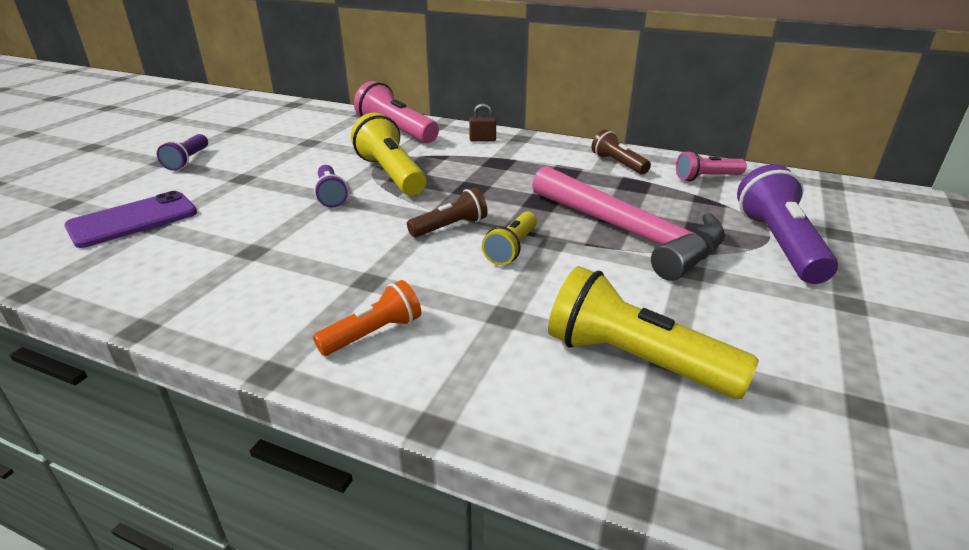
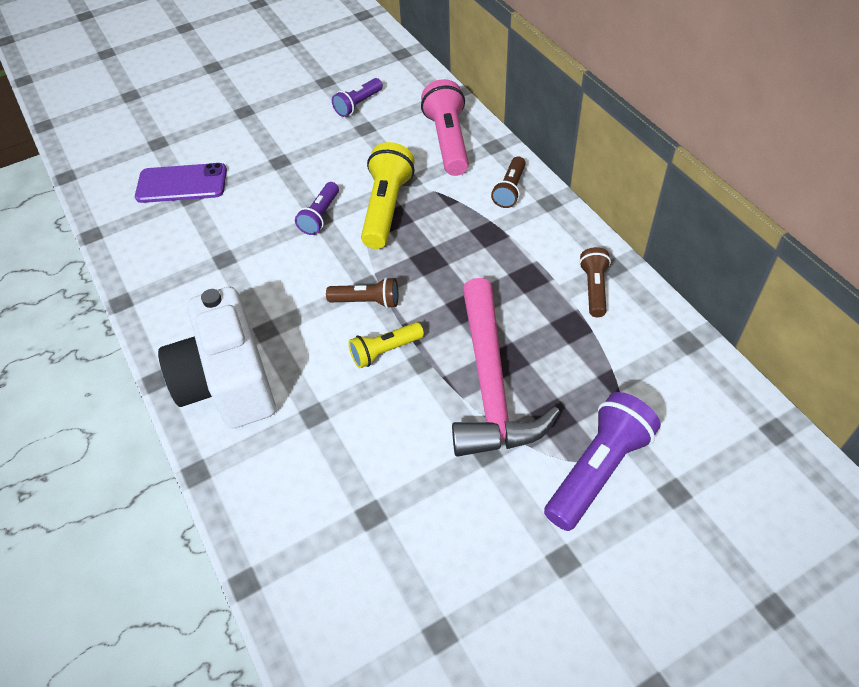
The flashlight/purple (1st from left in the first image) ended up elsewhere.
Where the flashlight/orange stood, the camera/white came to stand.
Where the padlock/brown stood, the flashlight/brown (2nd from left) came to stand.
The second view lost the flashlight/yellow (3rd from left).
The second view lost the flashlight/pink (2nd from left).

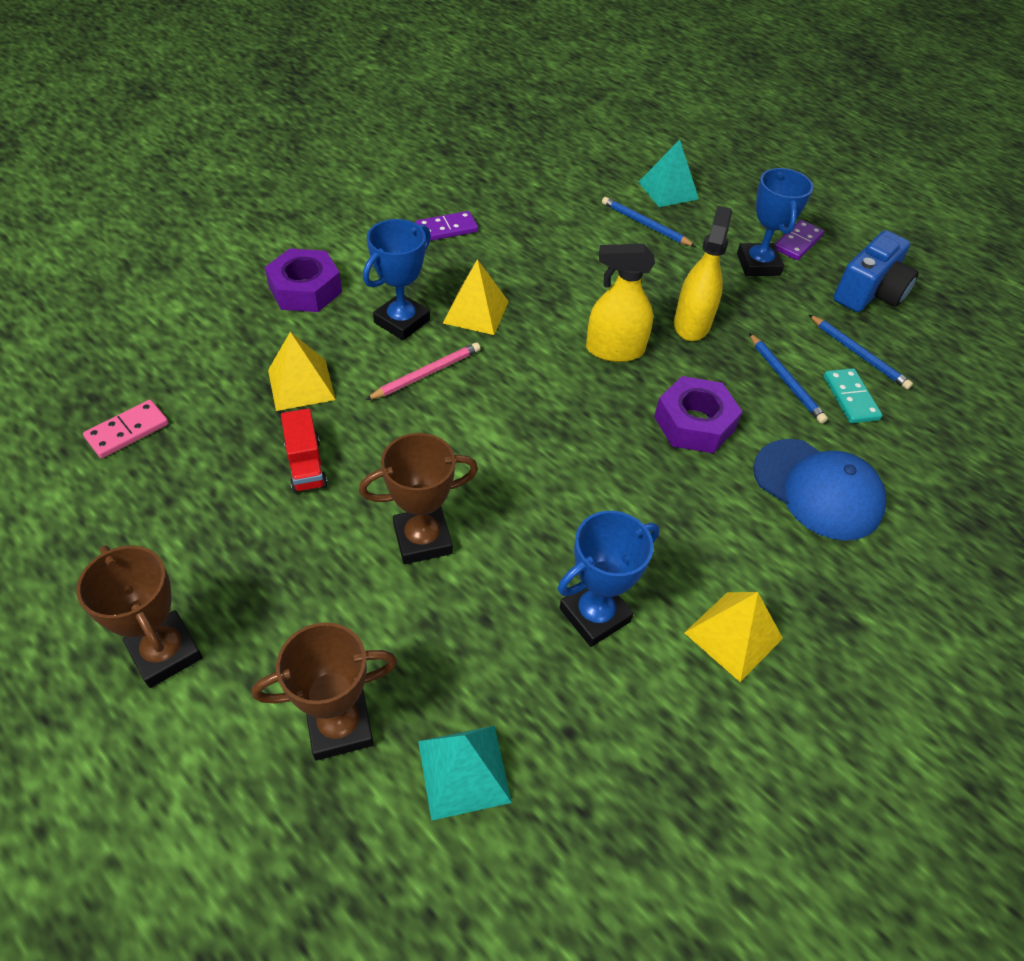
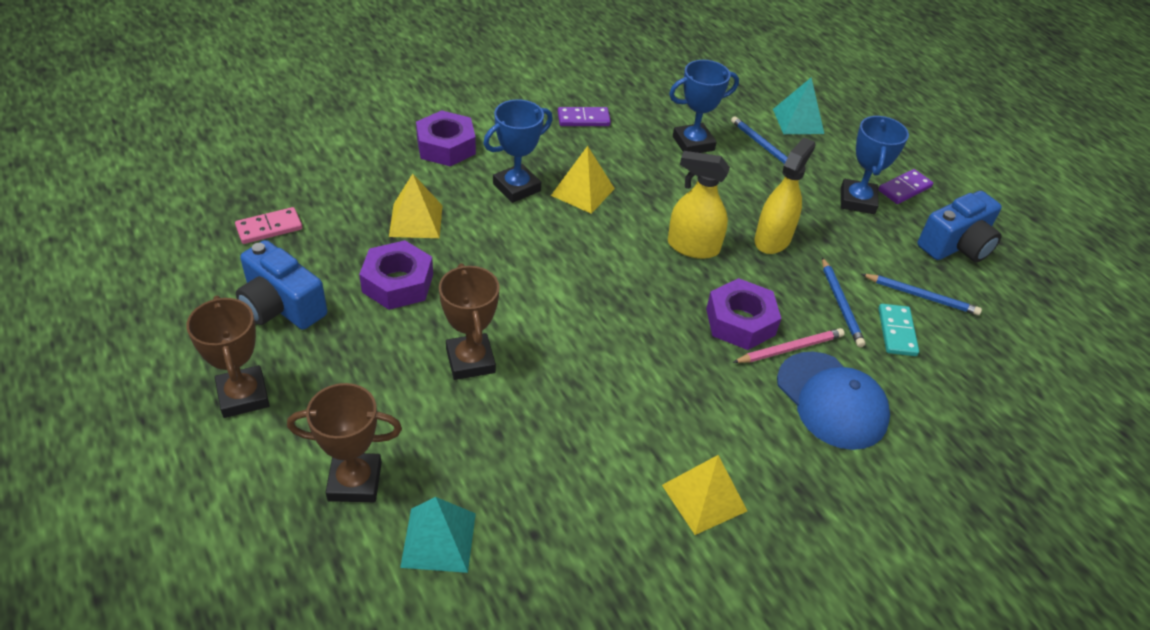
Where the truck/red stood, the nut/purple (1st from left) came to stand.
The trophy/brown (3rd from left) ended up facing another way, 75 degrees clockwise from before.
The pencil/pink ended up elsewhere.
The trophy/blue (2nd from left) ended up elsewhere.
The pencil/blue (3rd from left) ended up facing another way, 45 degrees counterclockwise from before.
The second view gained the camera/blue (1st from left).

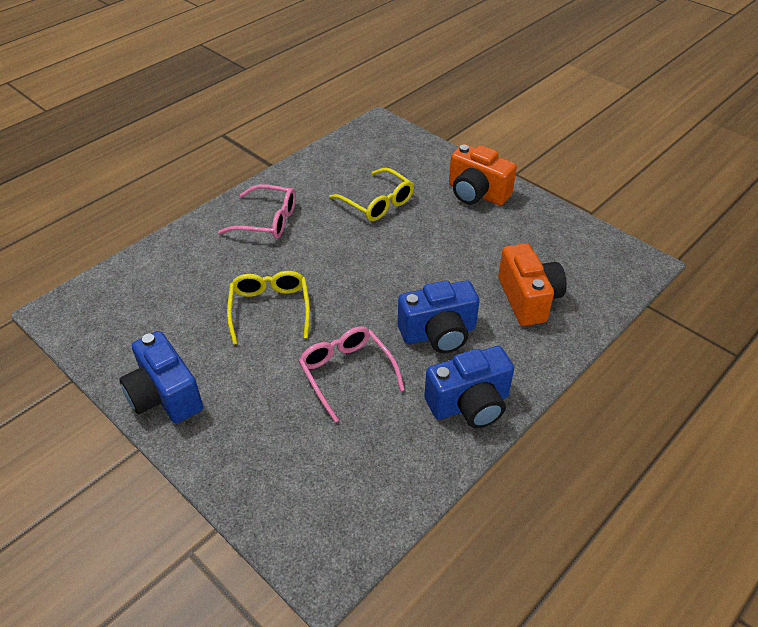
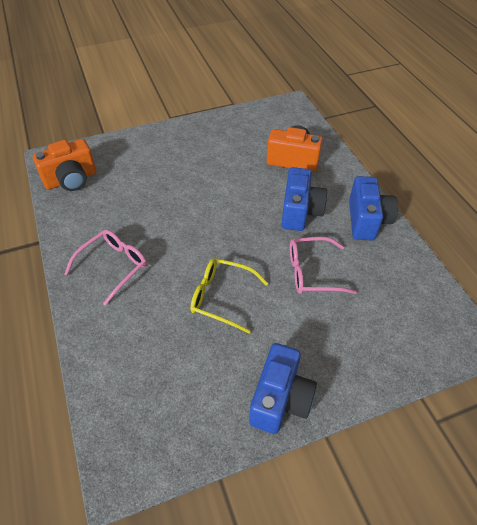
The camera/blue (1st from left) ended up facing another way, 60 degrees counterclockwise from before.
The second view lost the glasses/yellow (2nd from left).
The camera/orange (1st from left) ended up elsewhere.

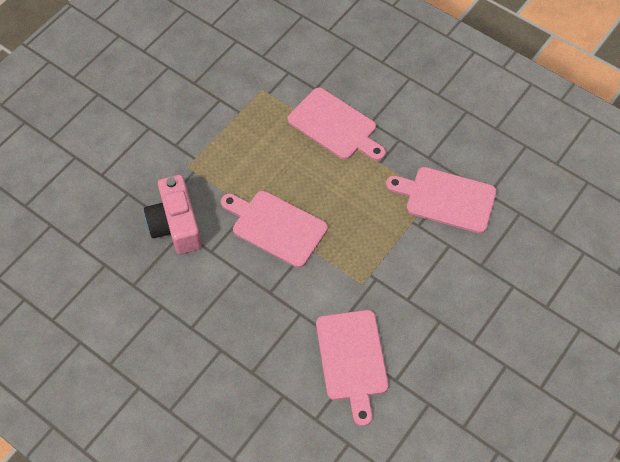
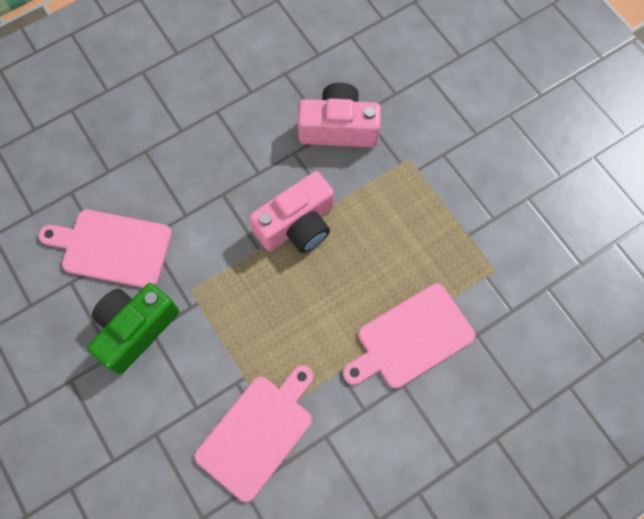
Where the cutting board/pink (1st from left) stood, the camera/pink (1st from left) came to stand.
The second view gained the camera/green.

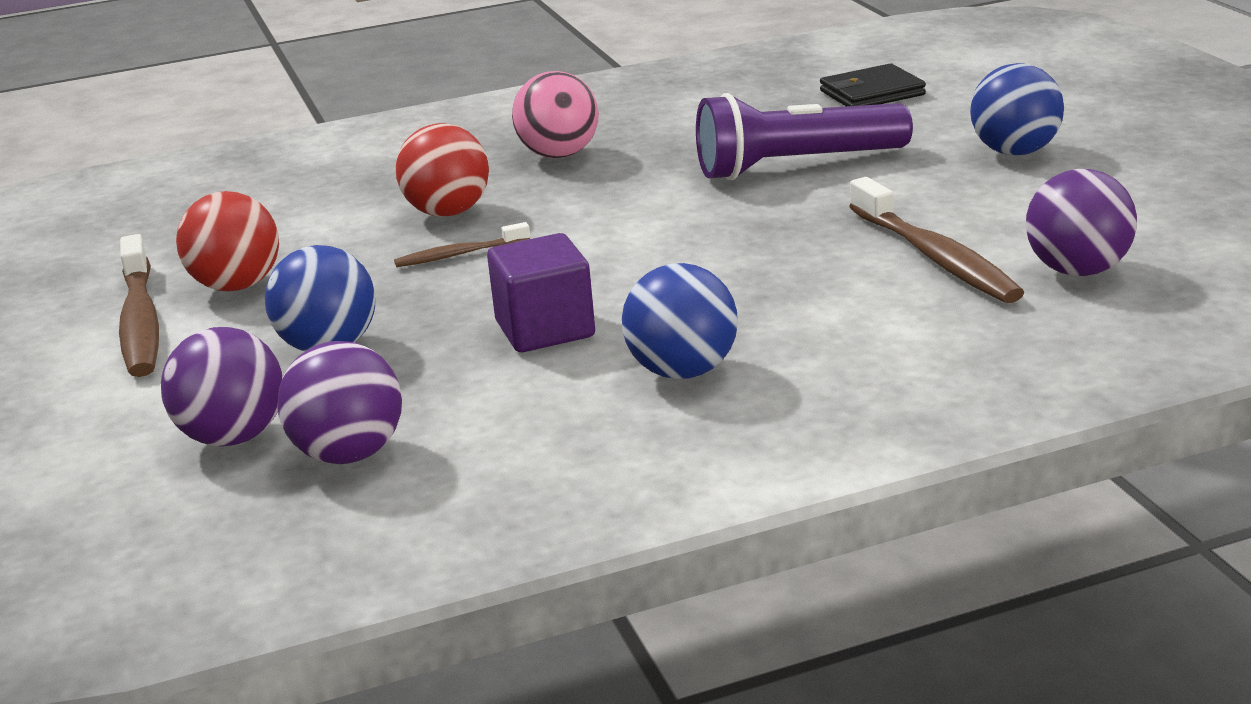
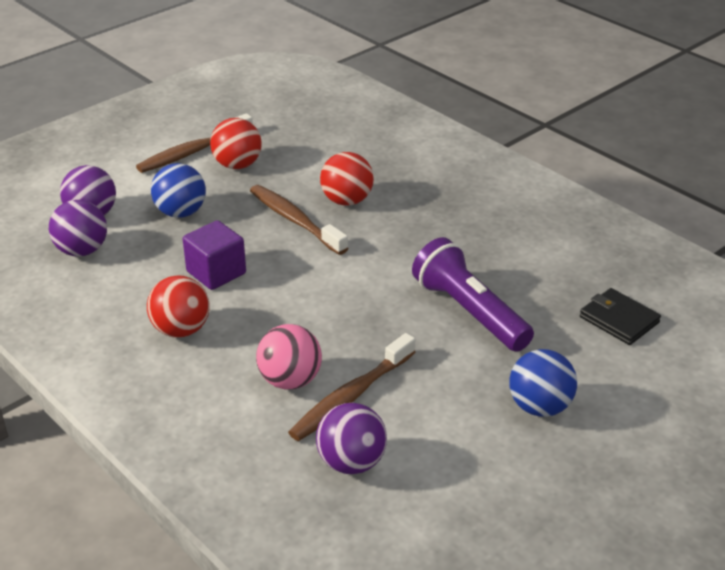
The size of the toothbrush/brown (2nd from left) changed by a factor of 1.85.
The ball/pink ended up elsewhere.
What was the ball/blue (2nd from left) turned into the ball/red (1st from left).

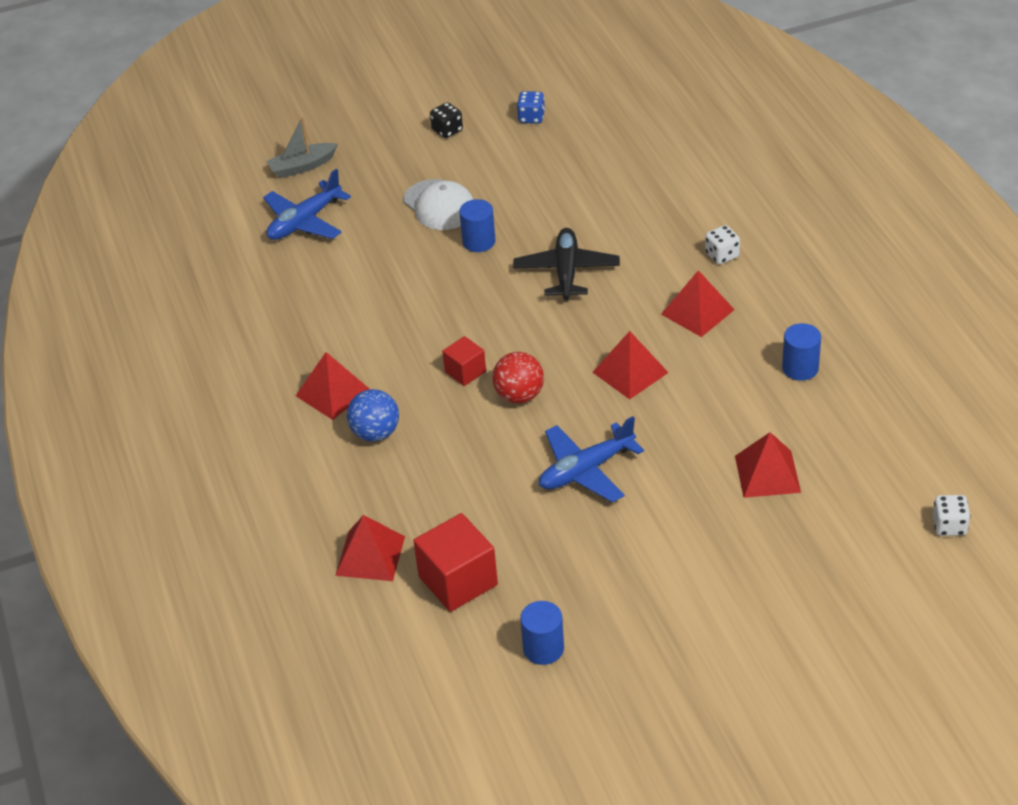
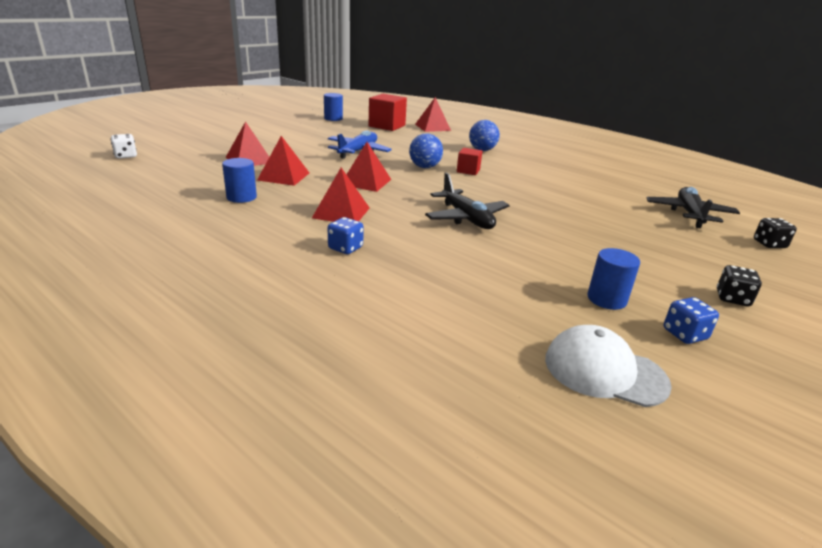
What was the plane/blue (1st from left) turned into the plane/black (2nd from left).
Where the boat/grey stood, the dice/black (2nd from left) came to stand.
The pyramid/red (1st from left in the first image) ended up elsewhere.
The cap/white ended up elsewhere.
The cylinder/blue (1st from left in the first image) ended up elsewhere.
What was the ball/red turned into the ball/blue (1st from left).
What was the dice/white (1st from left) turned into the dice/blue (1st from left).

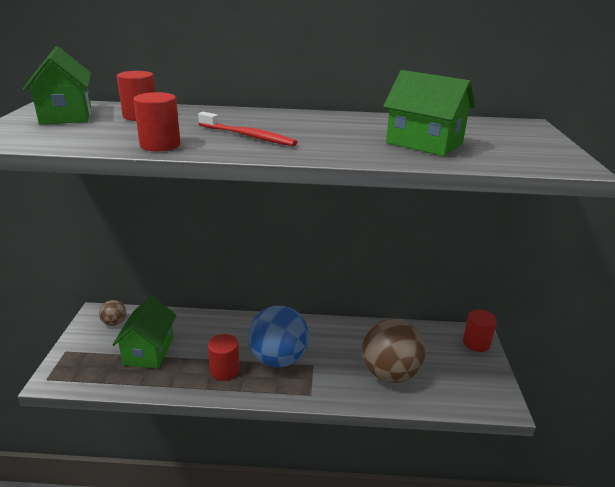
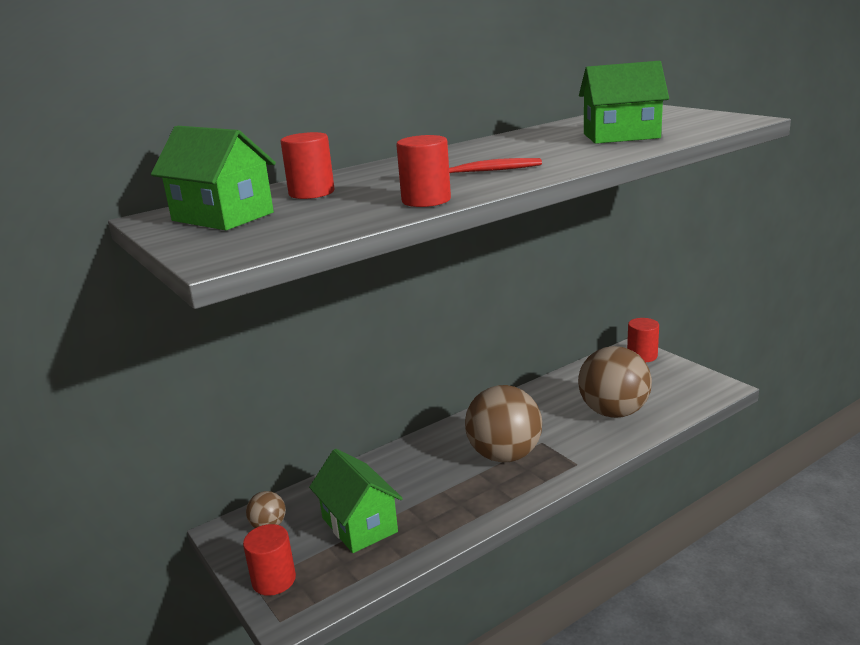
The cylinder/red (3rd from left in the first image) ended up elsewhere.
What was the ball/blue turned into the ball/brown (2nd from left).

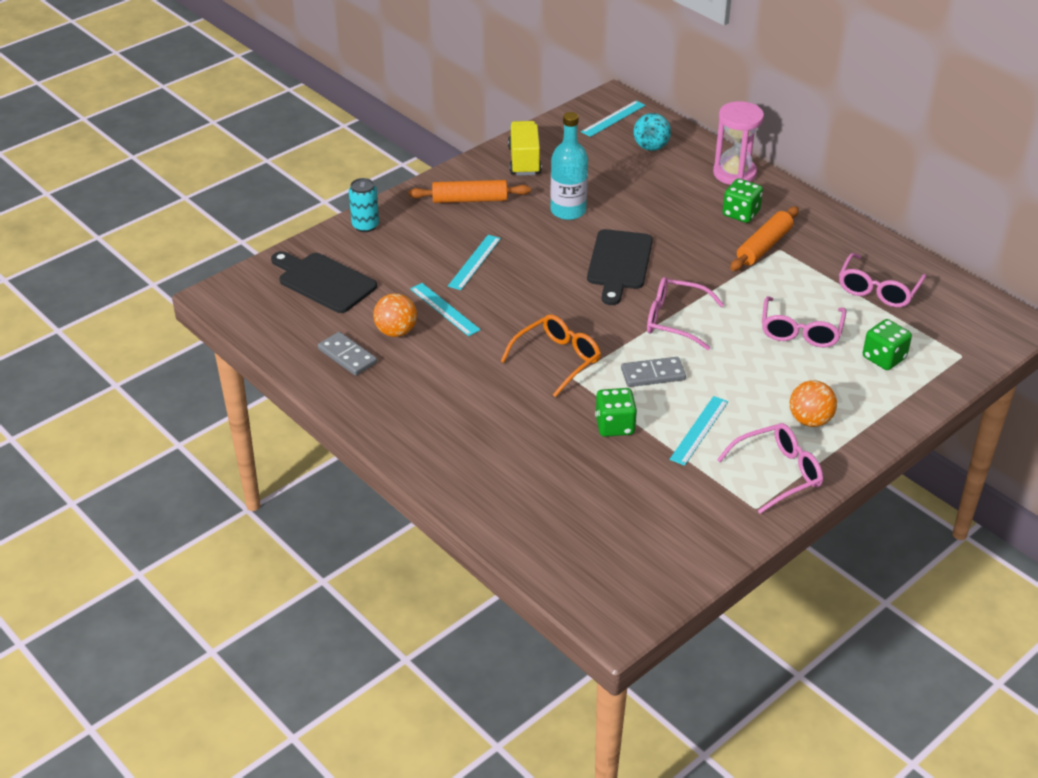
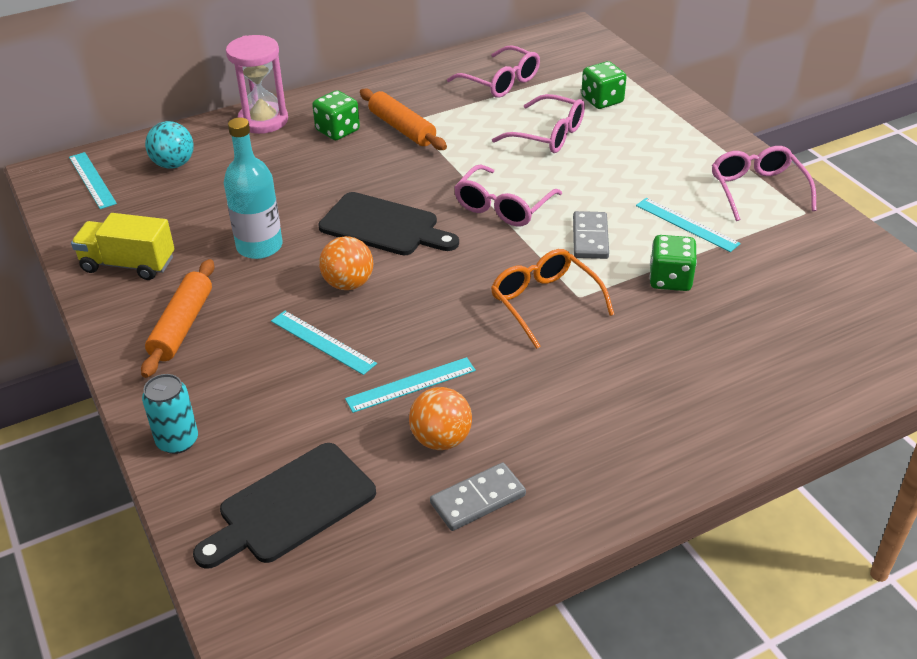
The ball/orange (2nd from left in the first image) ended up elsewhere.

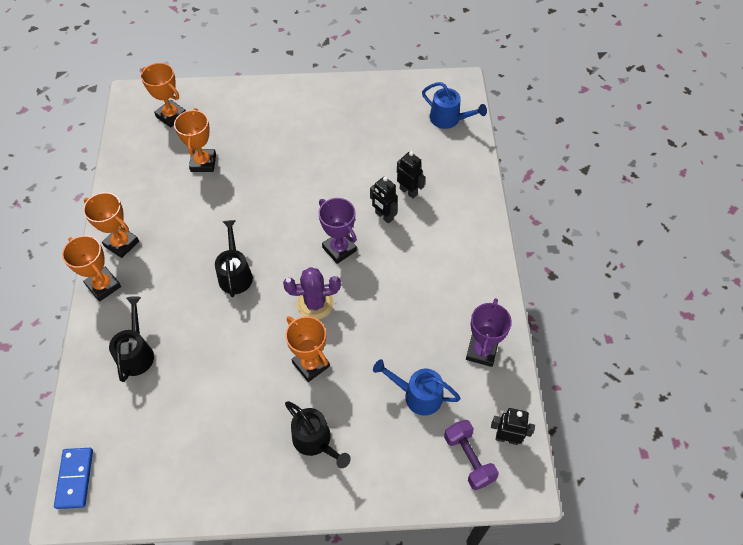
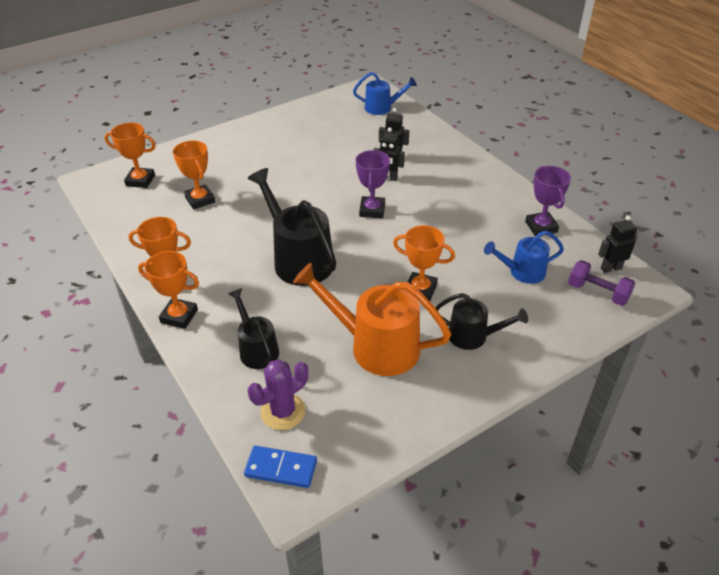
The domino/blue ended up facing another way, 45 degrees counterclockwise from before.
The size of the watering can/black (2nd from left) changed by a factor of 1.72.
The cactus/purple ended up elsewhere.
The trophy/purple (1st from left) ended up facing another way, 75 degrees clockwise from before.
The second view gained the watering can/orange.

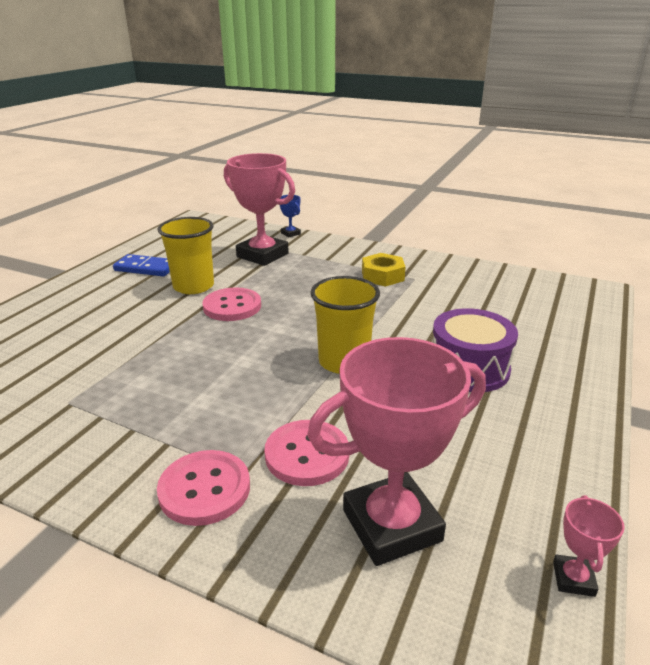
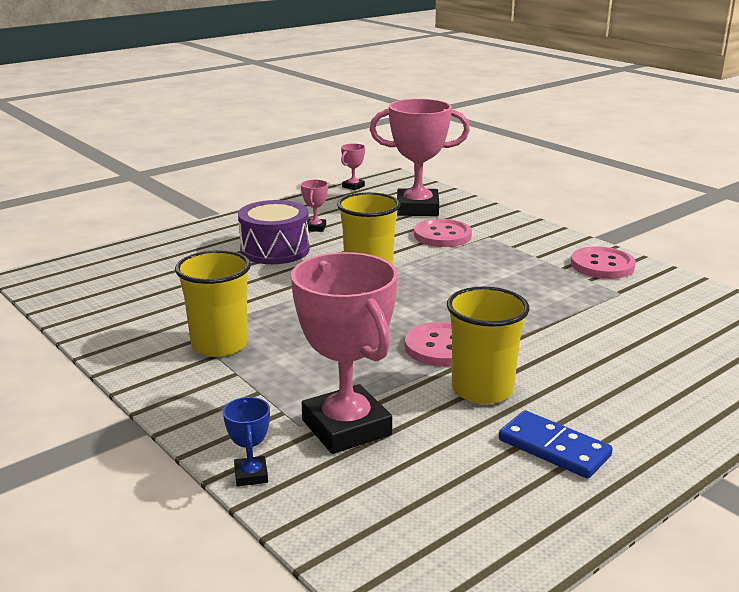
The button/pink (1st from left in the first image) ended up elsewhere.
Where the nut/yellow stood, the cup/yellow (1st from left) came to stand.
The second view gained the trophy/pink (1st from left).

